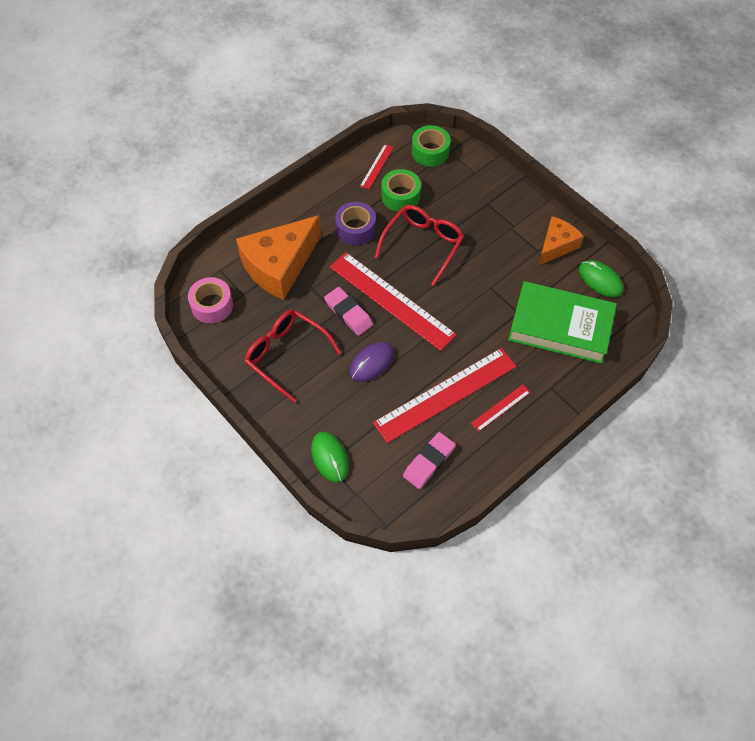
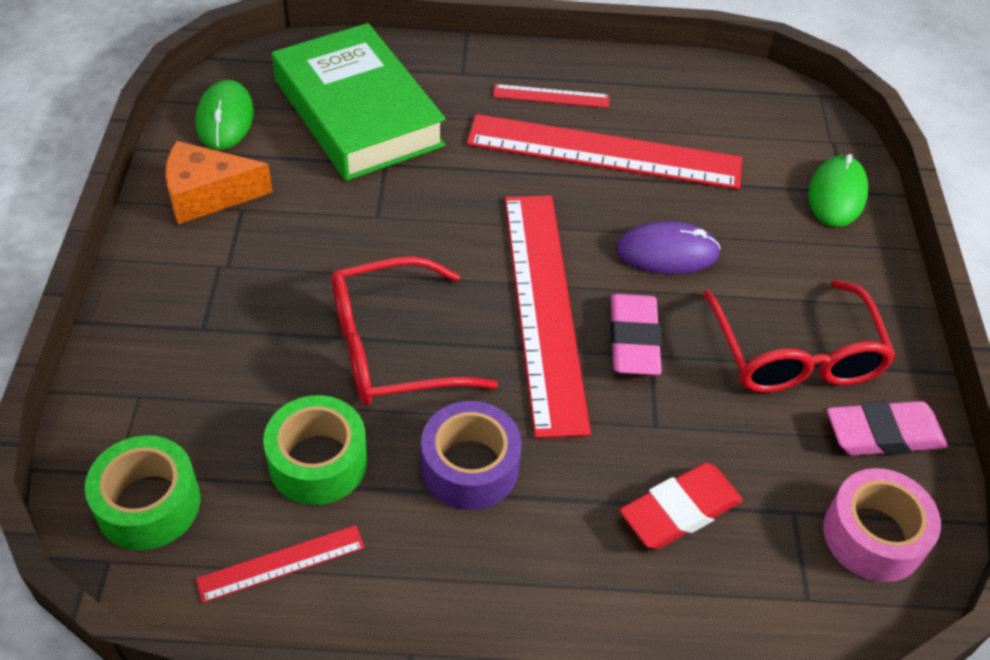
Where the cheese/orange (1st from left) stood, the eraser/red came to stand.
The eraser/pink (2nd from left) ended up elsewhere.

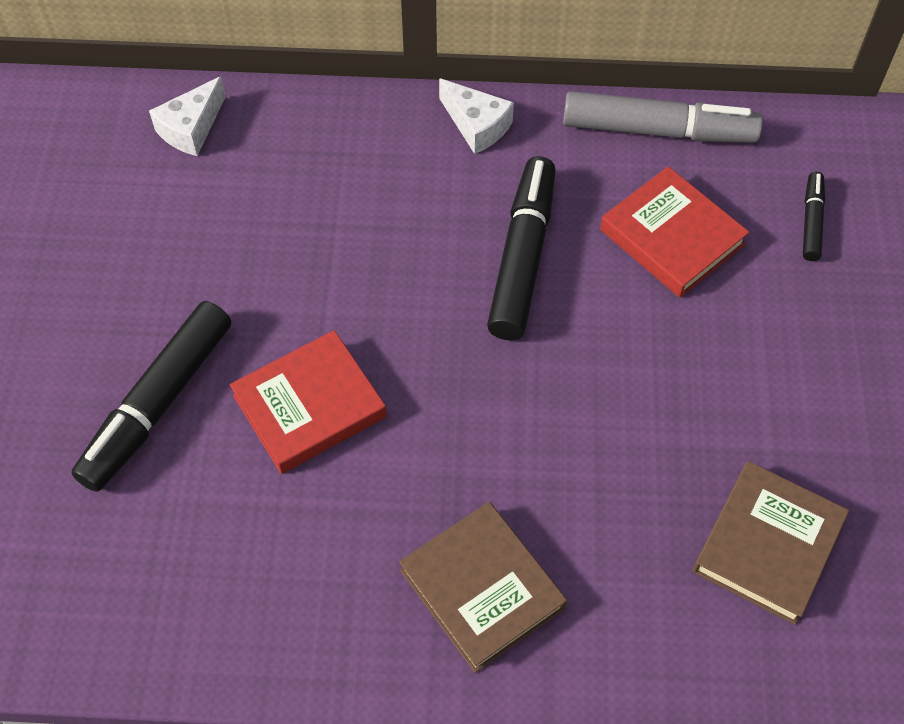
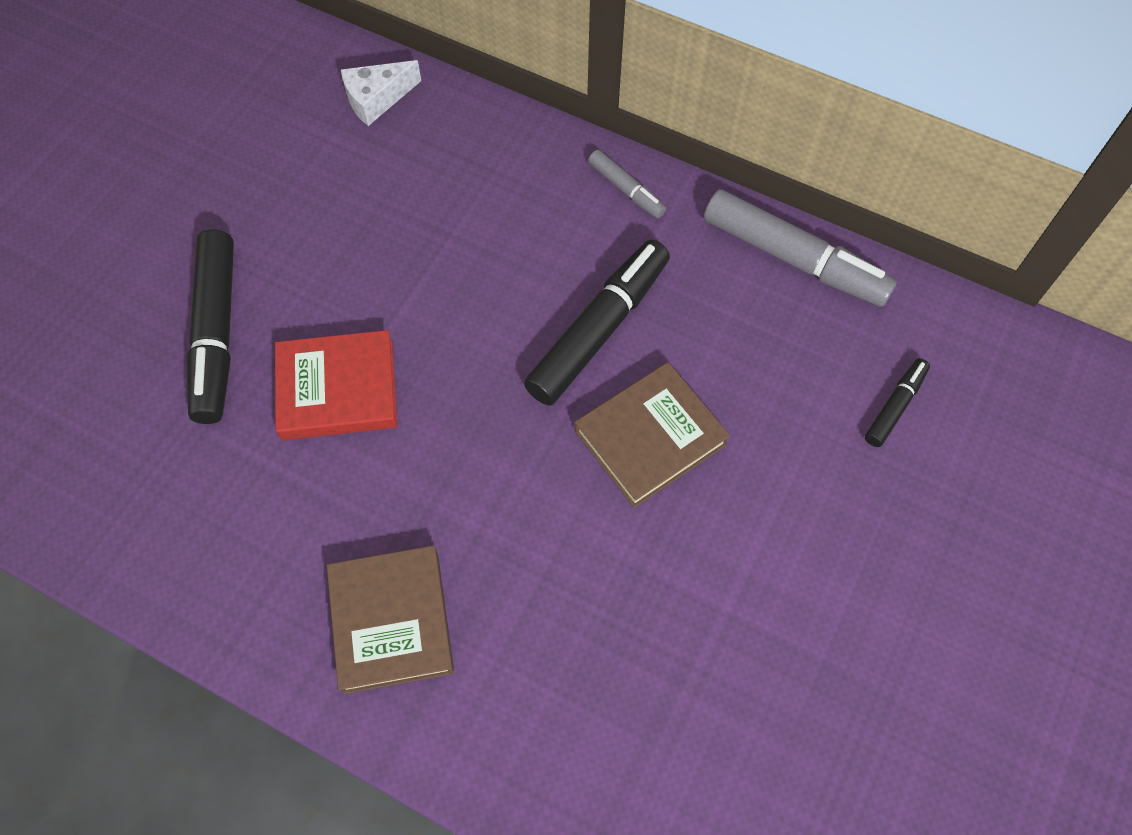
The marker/black (1st from left) ended up facing another way, 60 degrees counterclockwise from before.
Where the cheese/white (2nd from left) stood, the marker/grey (1st from left) came to stand.
The second view lost the book/red (2nd from left).
The book/brown (2nd from left) ended up elsewhere.

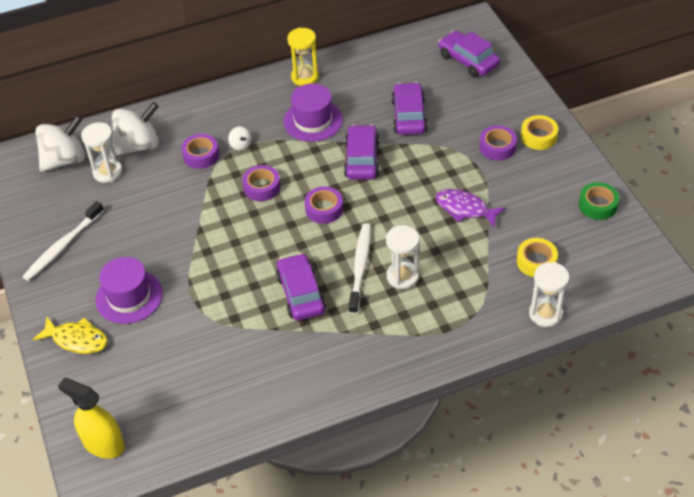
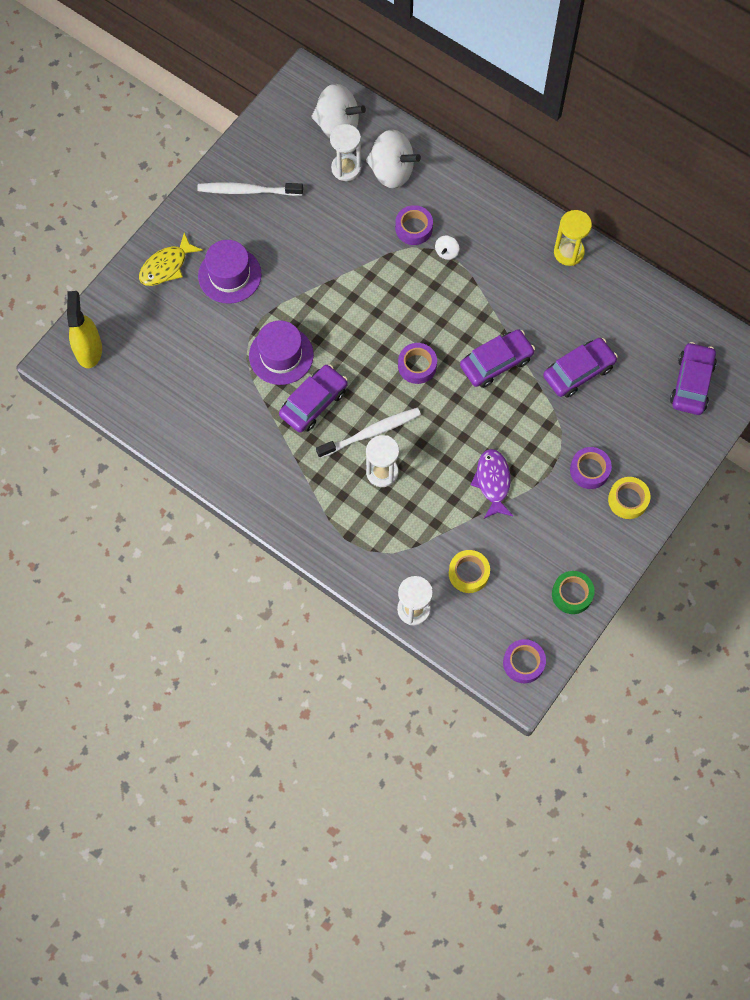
The fish/yellow ended up facing another way, 60 degrees clockwise from before.
The tape/purple (2nd from left in the first image) ended up elsewhere.
The hat/purple (2nd from left) ended up elsewhere.

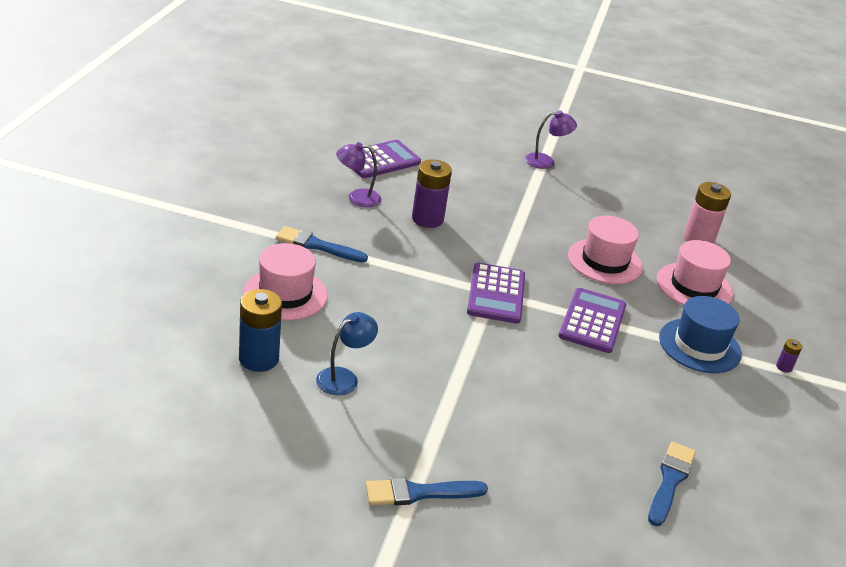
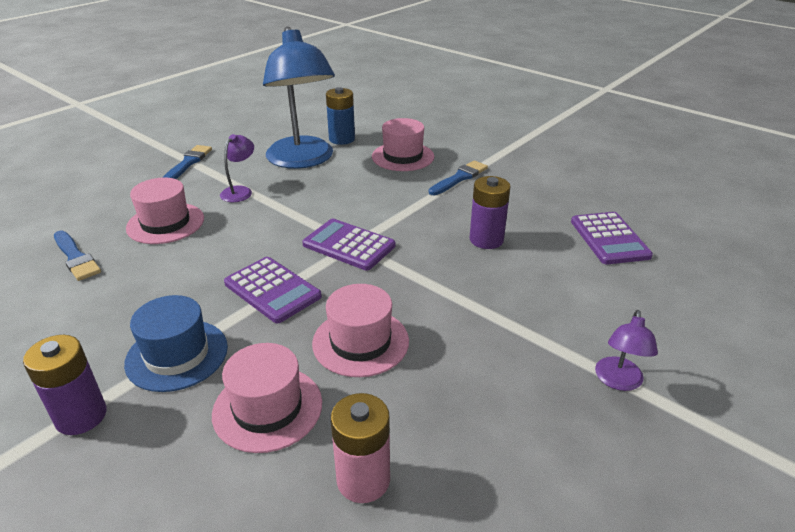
The size of the lamp/blue changed by a factor of 2.38.
The lamp/purple (1st from left) ended up elsewhere.
The size of the battery/purple (2nd from left in the first image) changed by a factor of 2.23.
The second view gained the hat/pink (1st from left).

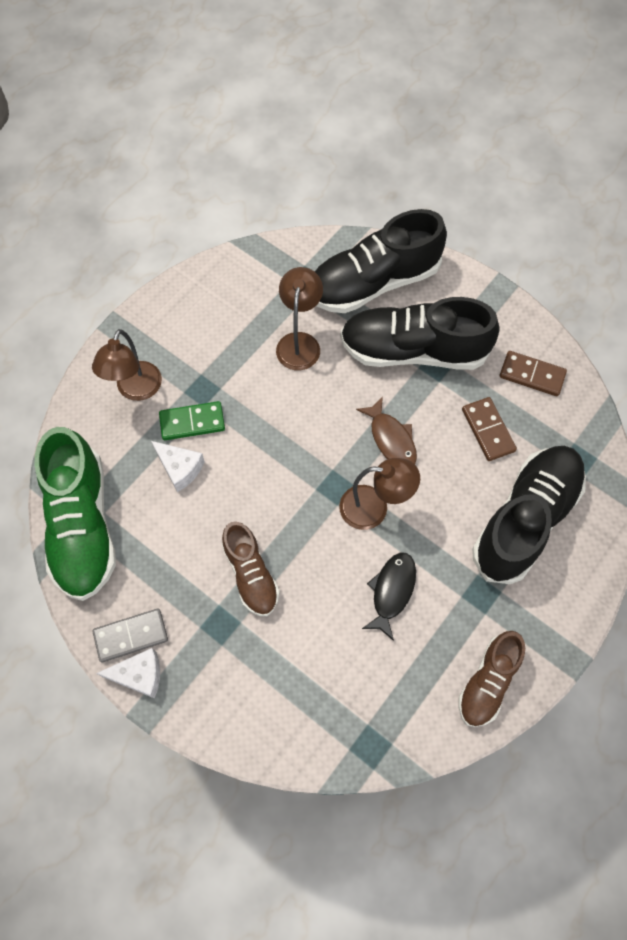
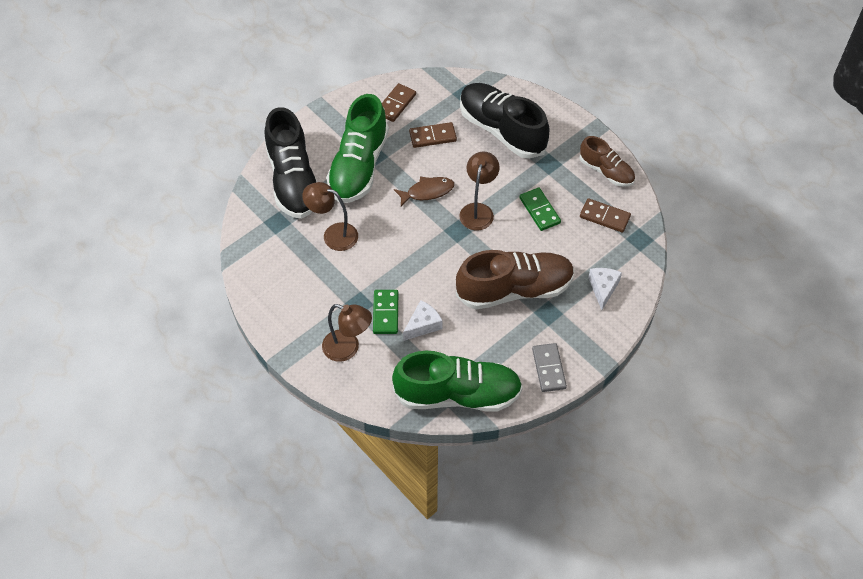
The cheese/white (1st from left in the first image) ended up elsewhere.
The size of the shoe/brown (1st from left) changed by a factor of 1.75.
What was the shoe/black (2nd from left) turned into the shoe/green (1st from left).
Where the fish/black stood, the domino/green (2nd from left) came to stand.
The second view gained the domino/brown (3rd from left).

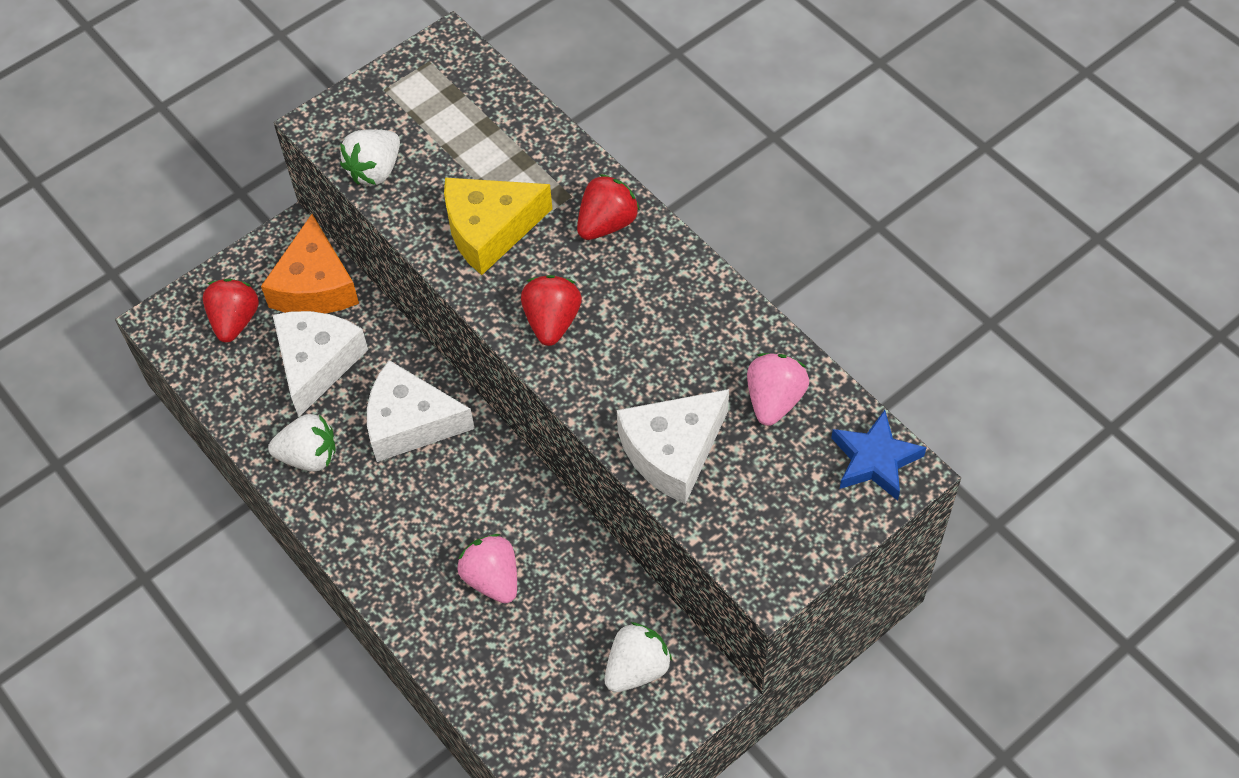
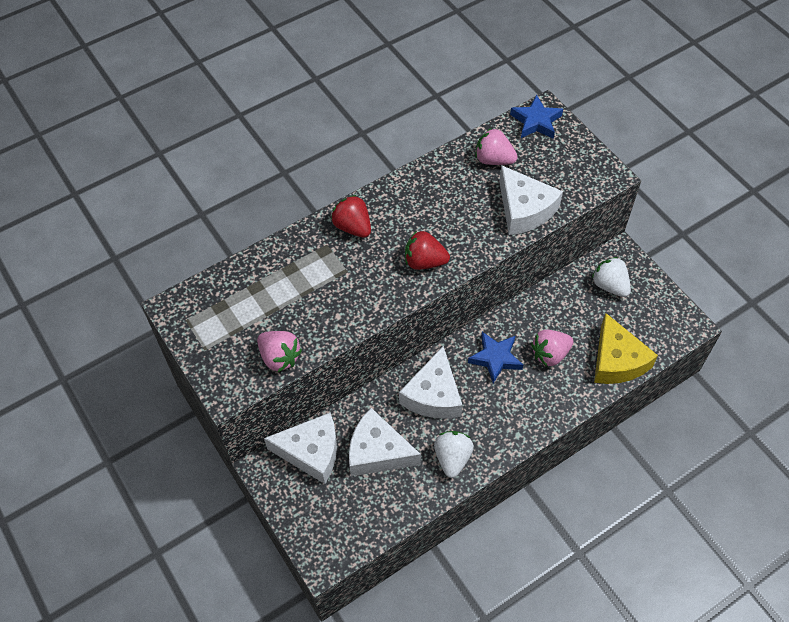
The second view lost the strawberry/red (1st from left).
What was the cheese/orange turned into the cheese/white (1st from left).
What was the strawberry/white (2nd from left) turned into the strawberry/pink (1st from left).
The cheese/yellow ended up elsewhere.
The second view gained the star/blue (1st from left).

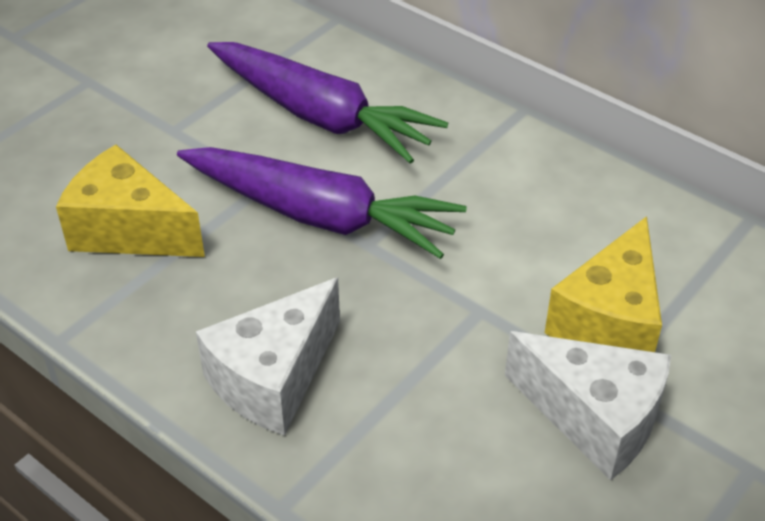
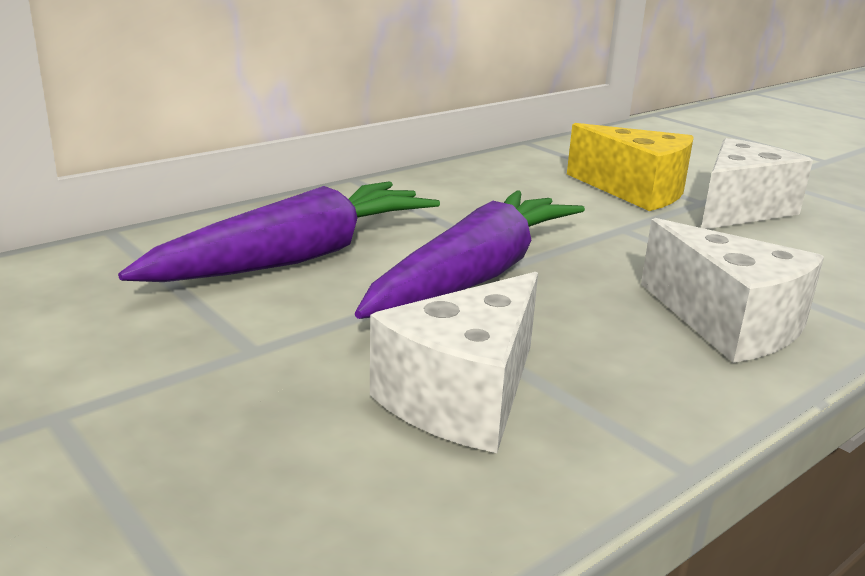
What was the cheese/yellow (1st from left) turned into the cheese/white (1st from left).

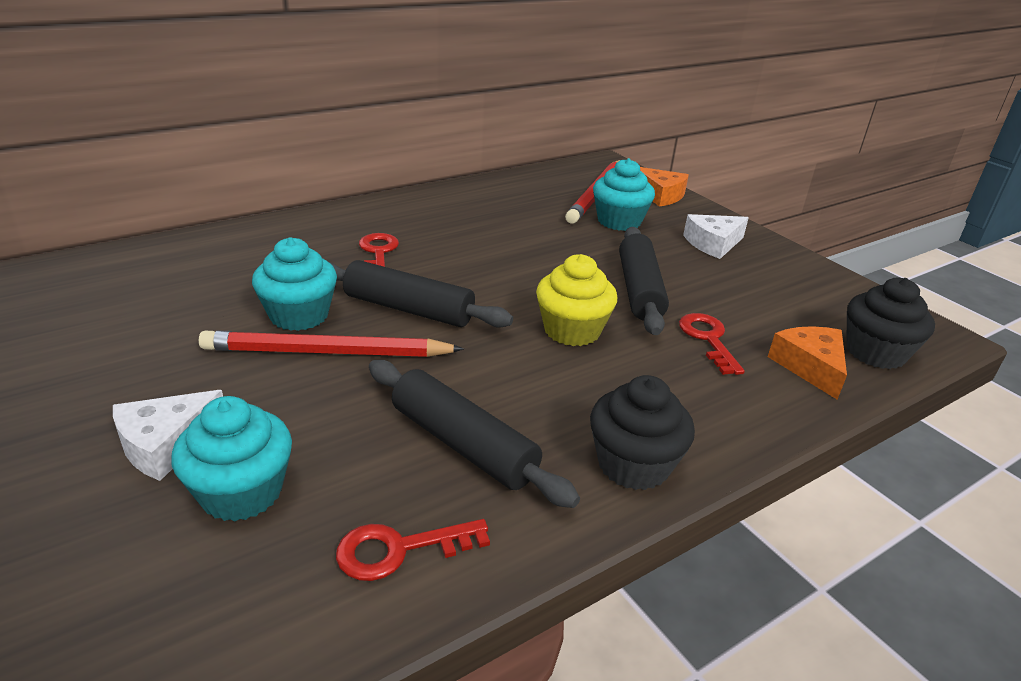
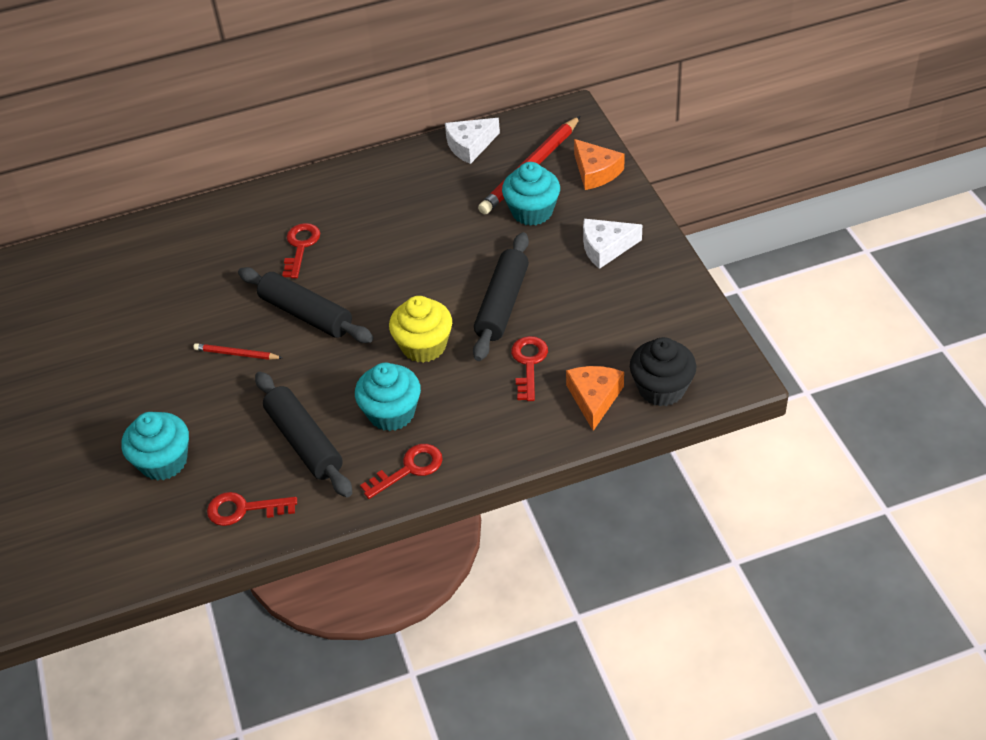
The cheese/white (1st from left) ended up elsewhere.
The size of the pencil/red (1st from left) changed by a factor of 0.50.
The cupcake/turquoise (2nd from left) ended up elsewhere.
Where the cupcake/black (1st from left) stood, the key/red (3rd from left) came to stand.

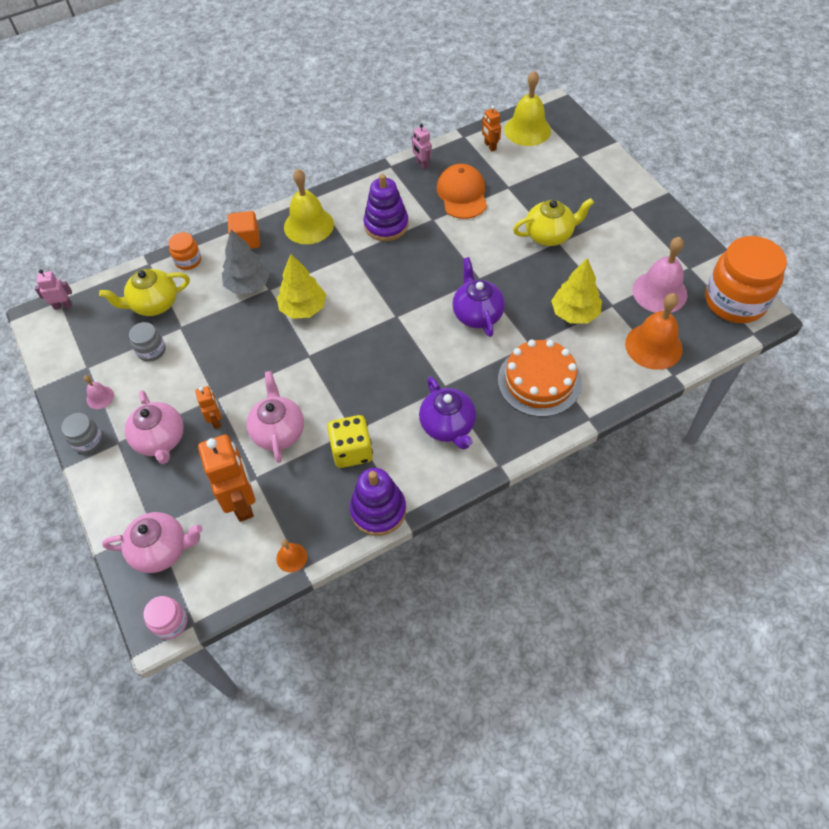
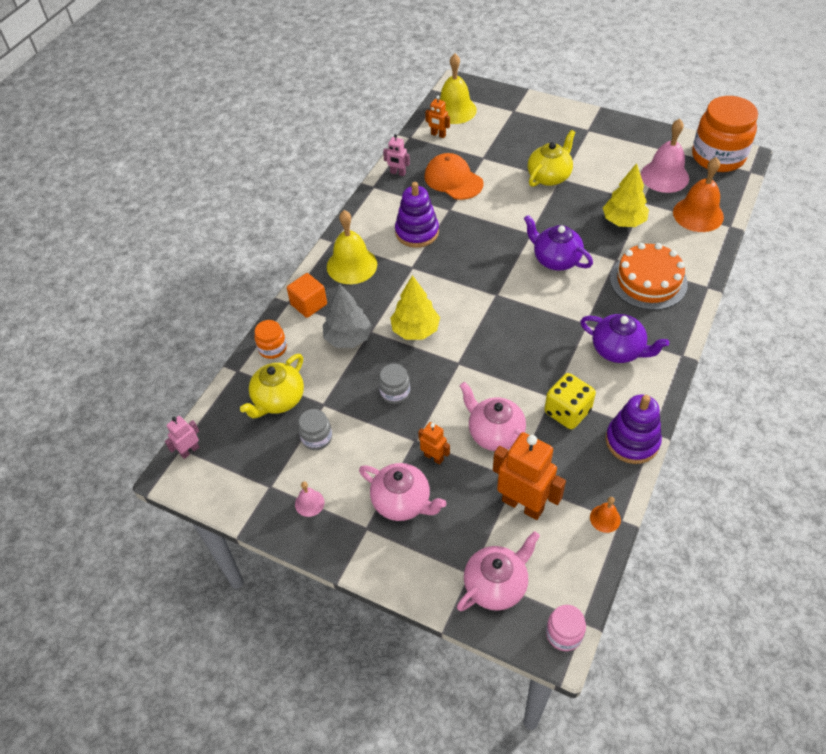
The jar/grey (1st from left in the first image) ended up elsewhere.

